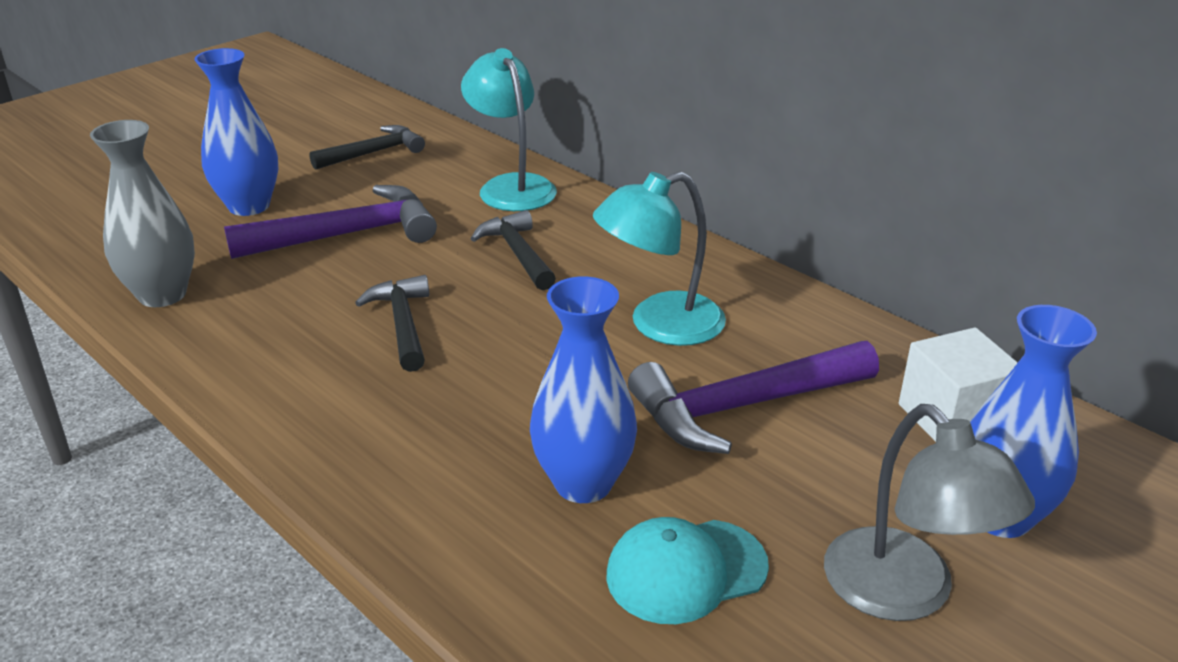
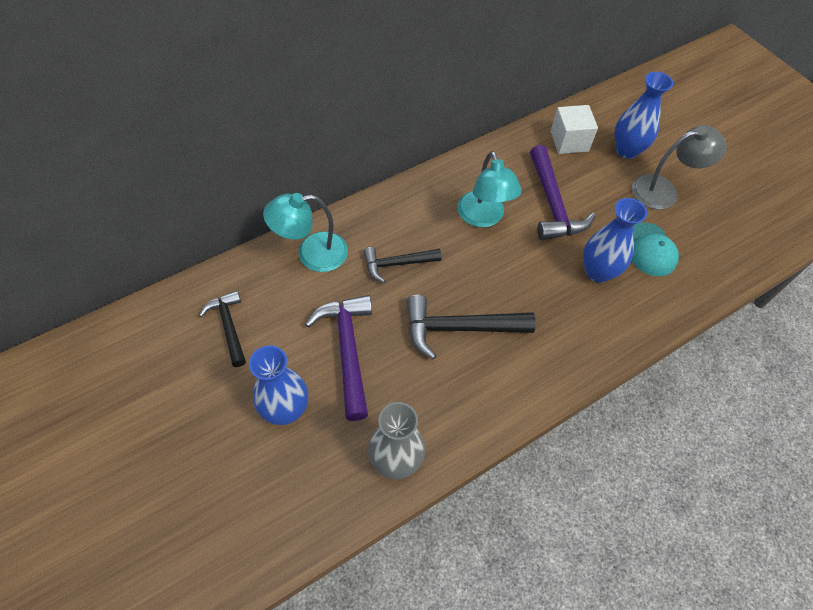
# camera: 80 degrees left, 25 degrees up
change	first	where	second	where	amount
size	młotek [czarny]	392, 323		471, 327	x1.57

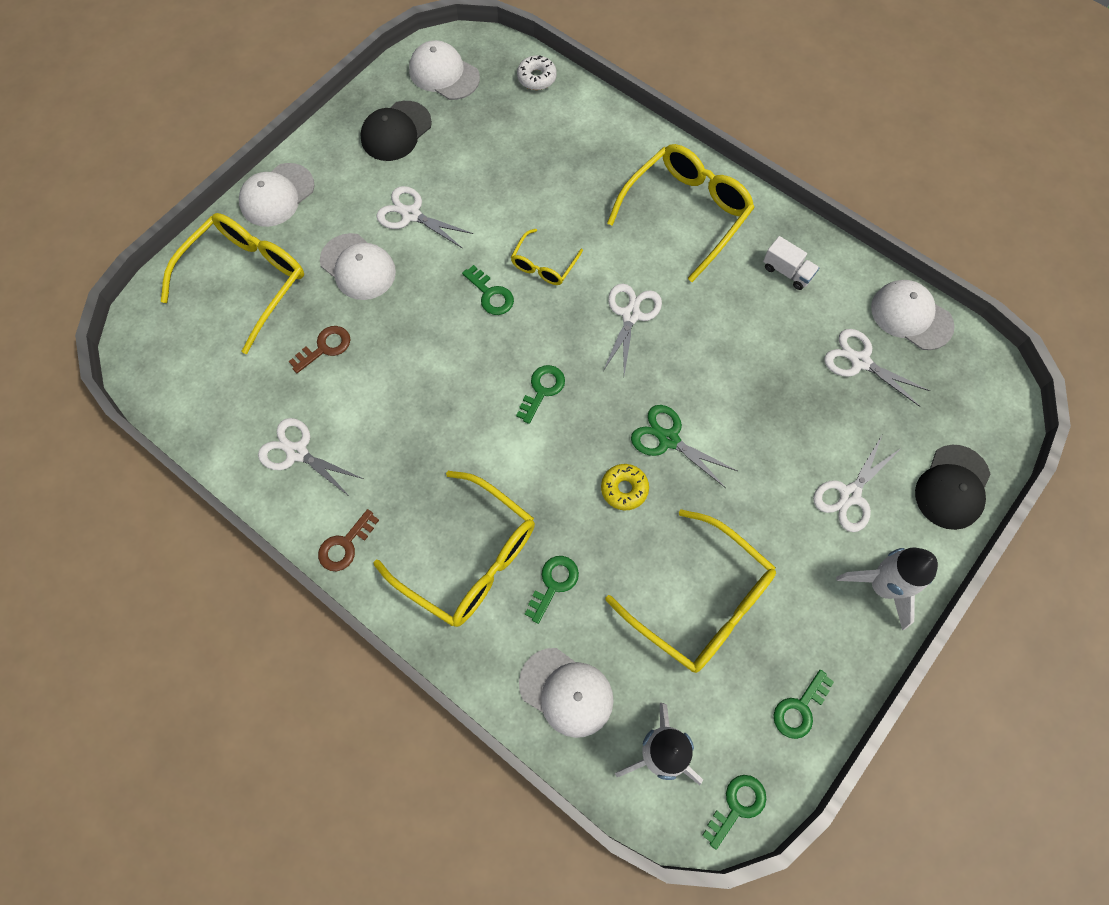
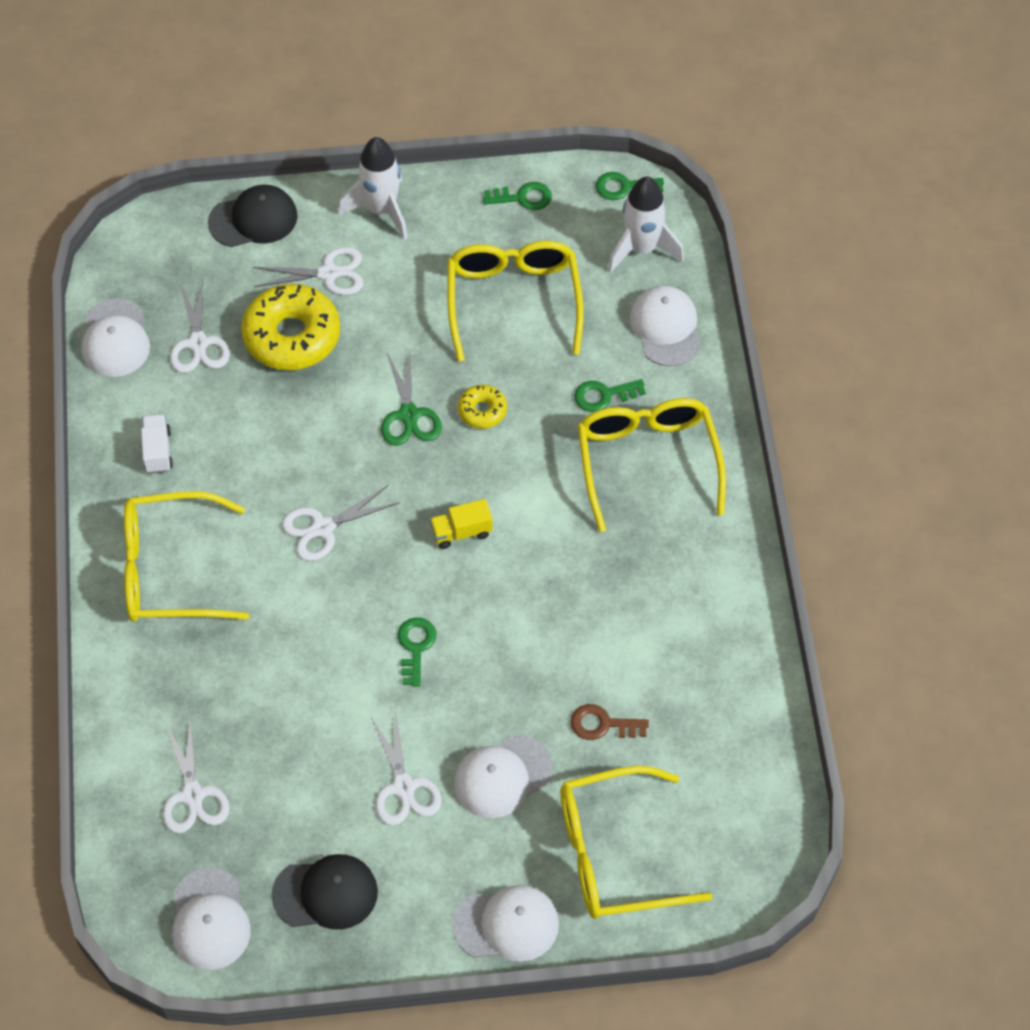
# camera: 135 degrees left, 10 degrees down
change	first	where	second	where	amount
relocated	nożyczki [biały]	310, 458		196, 774	
appeared			donut [żółty]	290, 327	
exchanged	klucz [zielony]	540, 394	ciężarówka [żółty]	461, 524	
spun	czapka [biały]	358, 266		503, 776	120 degrees counterclockwise
missing	klucz [brązowy]	348, 540			
missing	okulary [żółty]	547, 257			
missing	donut [biały]	537, 72			

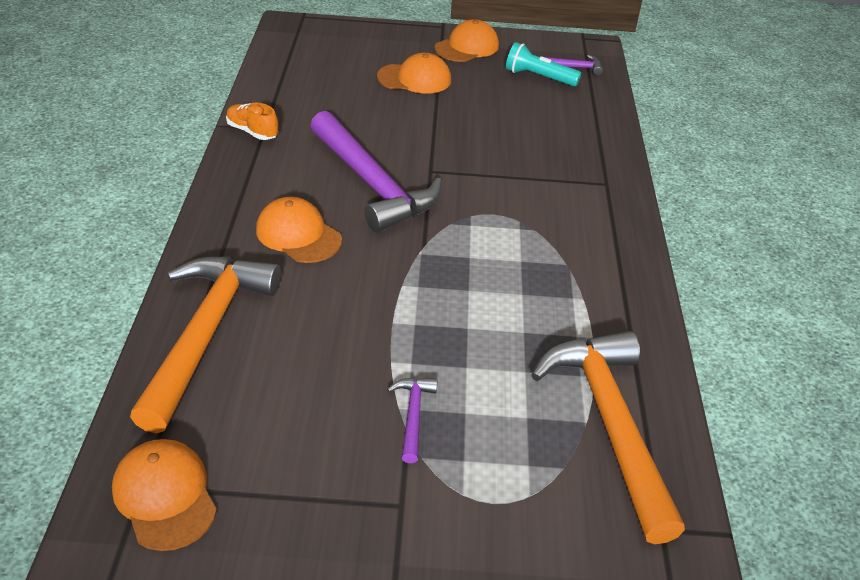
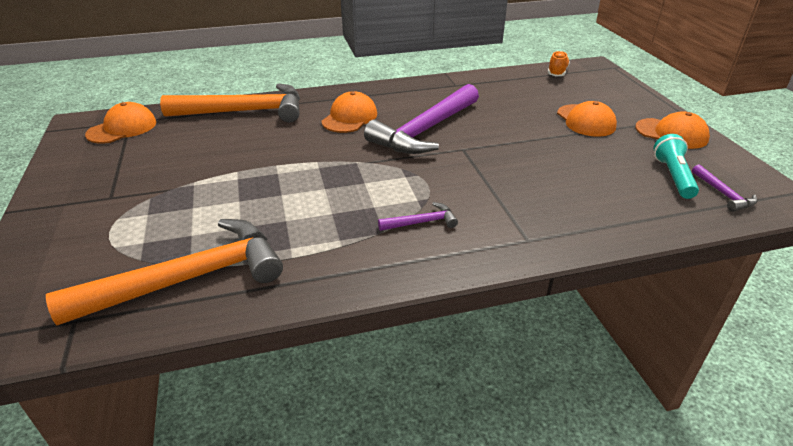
# camera: 75 degrees right, 5 degrees down
change	first	where	second	where	amount
relocated	młotek [fioletowy]	412, 420		418, 216	
relocated	but [pomarańczowy]	252, 121		559, 63	

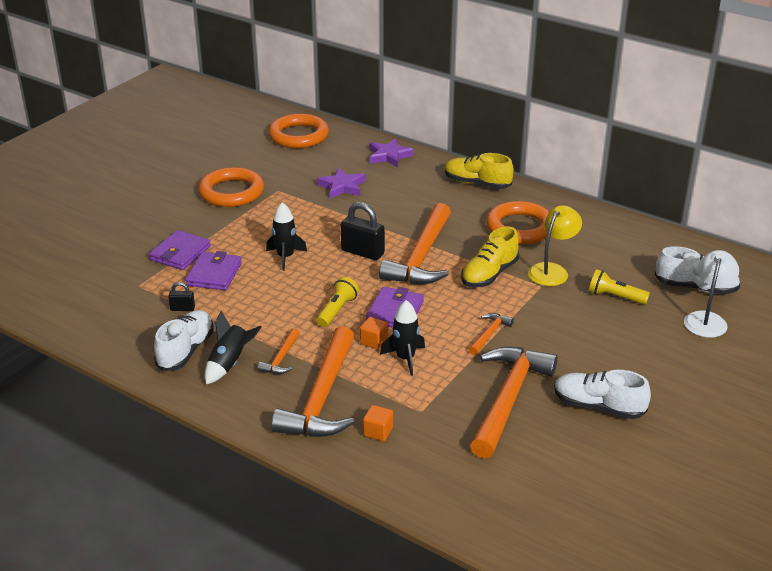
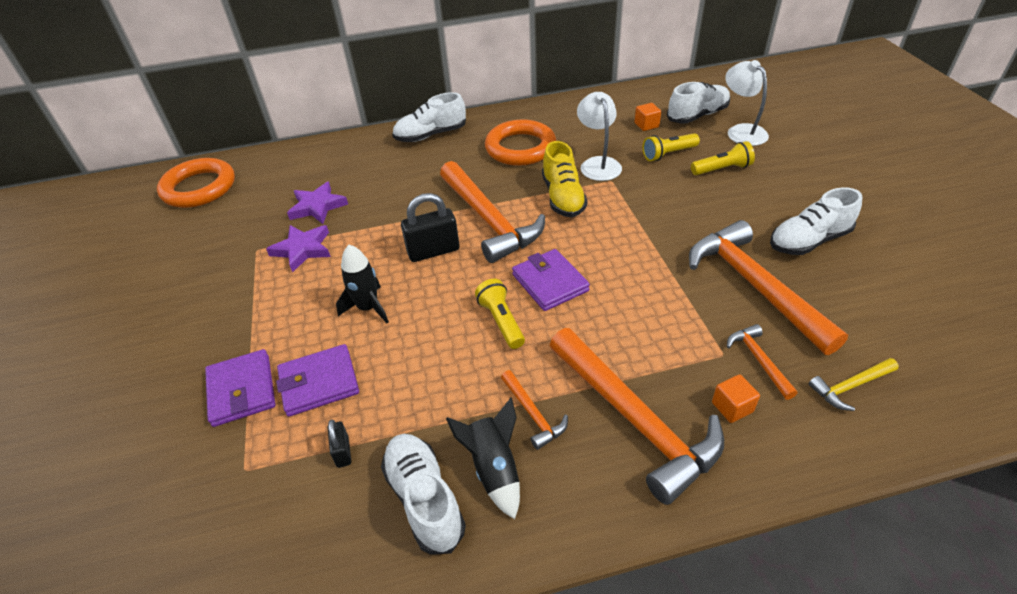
# camera: 45 degrees left, 10 degrees up
change	first	where	second	where	amount
relocated	gwiazda [fioletowy]	391, 152		298, 248	
spun	portfel [fioletowy]	213, 270		317, 380	75 degrees counterclockwise
spun	kłódka [czarny]	181, 296		339, 444	60 degrees counterclockwise
colour	but [żółty]	479, 171	but [biały]	429, 117	
colour	lampka [żółty]	555, 245	lampka [biały]	599, 136	
relocated	sześcian [pomarańczowy]	374, 333		647, 117	
appeared			latarka [żółty]	723, 158	
relocated	młotek [pomarańczowy]	491, 334		762, 362	
appeared			młotek [żółty]	854, 384	
missing	pierścień [pomarańczowy]	231, 187			
missing	rakieta [czarny]	402, 338			

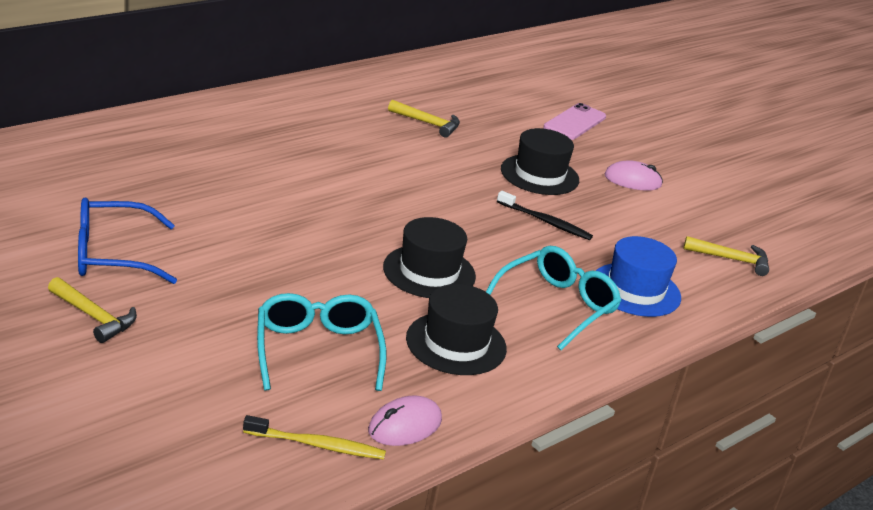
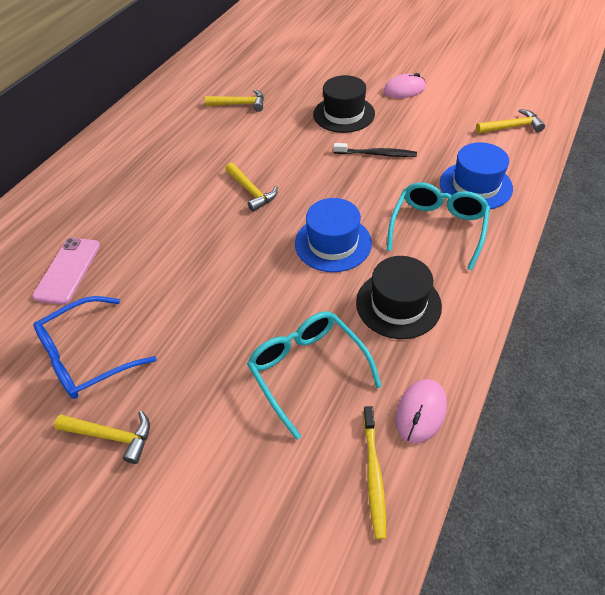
# camera: 15 degrees left, 20 degrees up
change	first	where	second	where	amount
relocated	telefon [różowy]	574, 121		66, 271	
appeared			młotek [żółty]	251, 187	
colour	kapelusz [czarny]	429, 257	kapelusz [niebieski]	333, 235	
spun	szczoteczka do zębów [żółty]	314, 437		374, 472	105 degrees clockwise

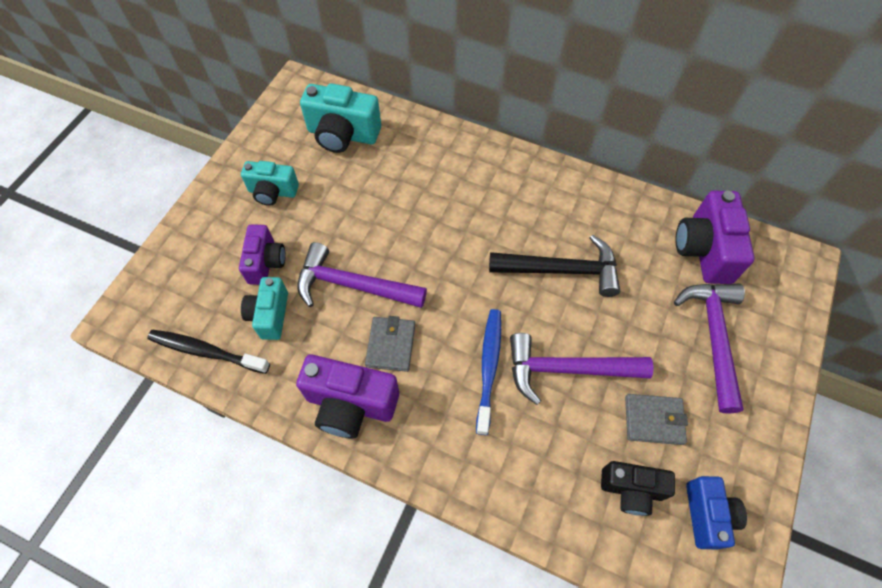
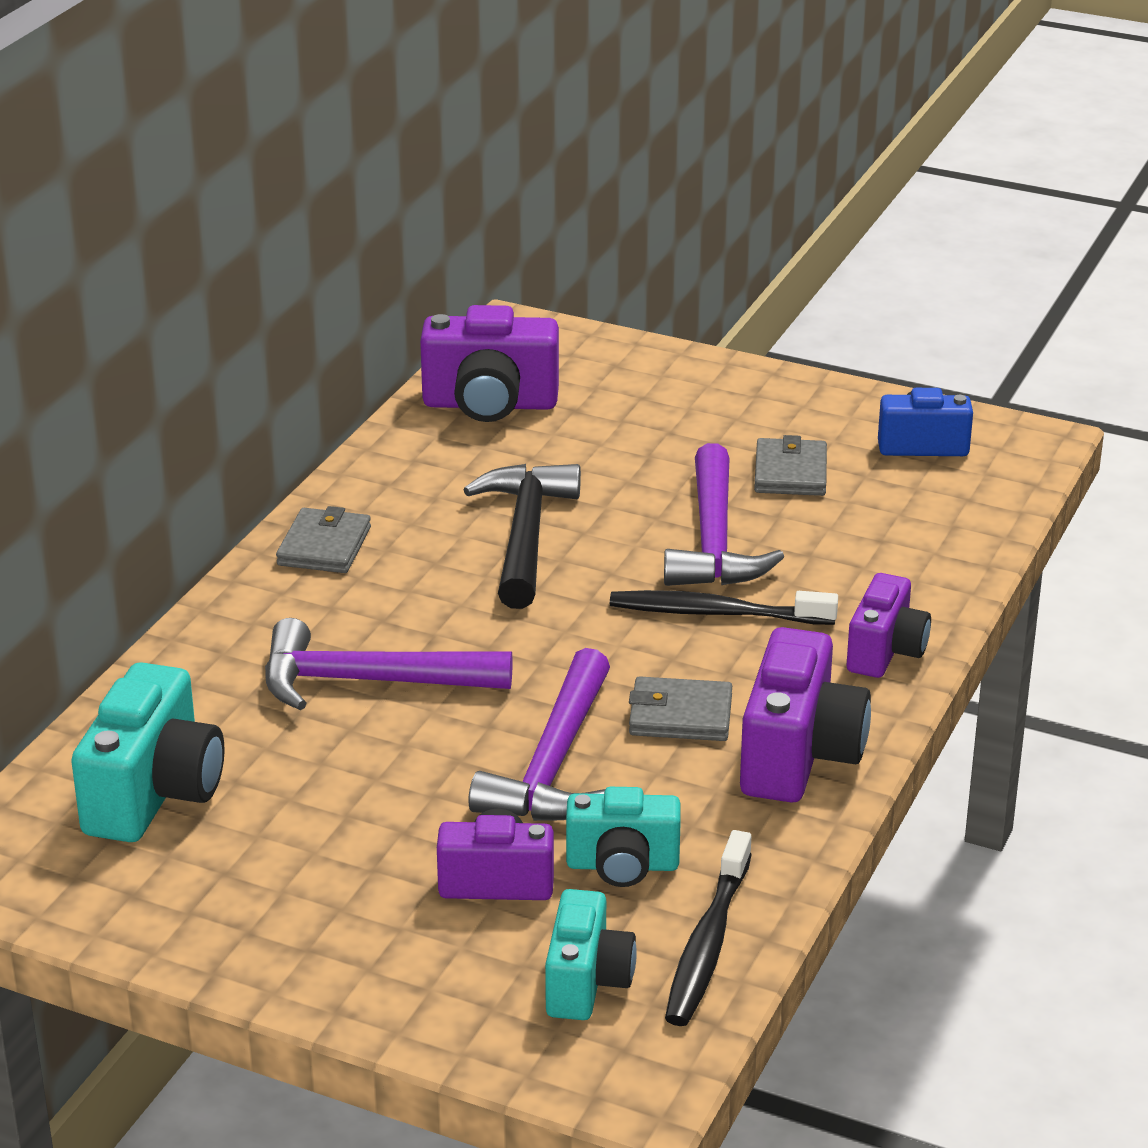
# camera: 90 degrees left, 30 degrees down
change	first	where	second	where	amount
relocated	młotek [fioletowy]	709, 349		388, 664	
appeared			portfel [szary]	323, 539	
relocated	aparat fotograficzny [turkusowy]	270, 183		591, 954	
colour	szczoteczka do zębów [niebieski]	488, 372	szczoteczka do zębów [czarny]	724, 607	
appeared			aparat fotograficzny [fioletowy]	889, 625	
missing	aparat fotograficzny [czarny]	638, 488			

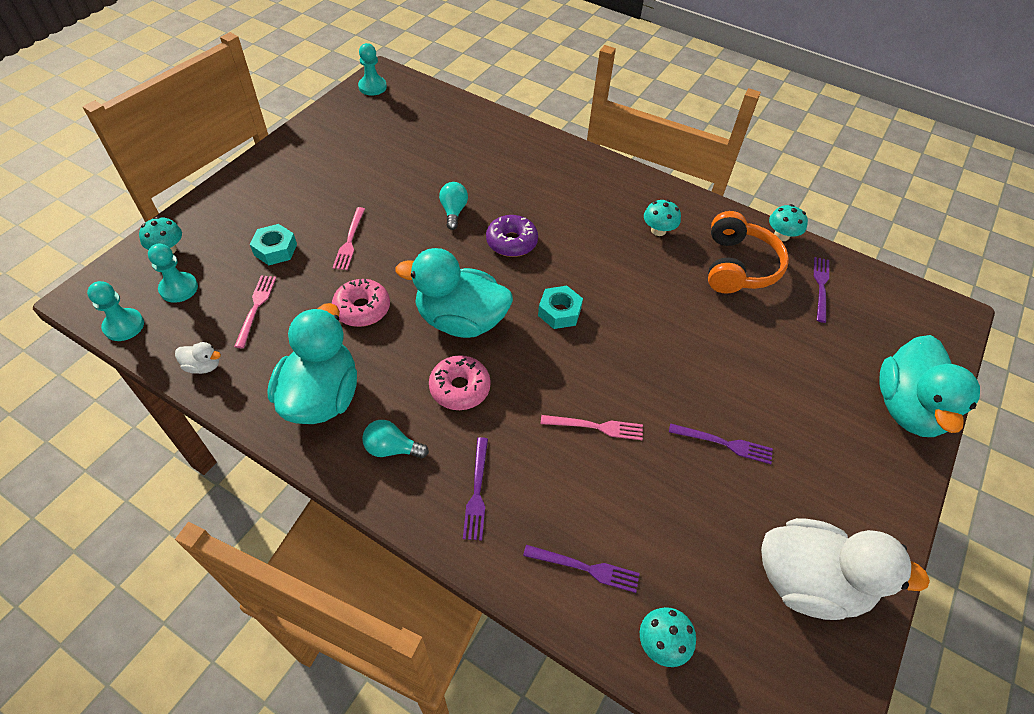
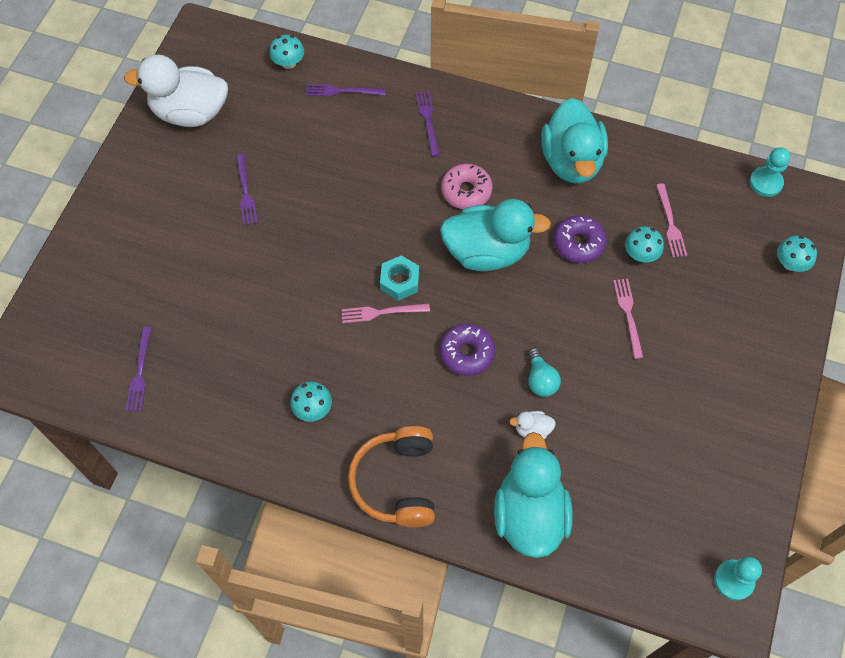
# camera: 170 degrees right, 10 degrees up
change	first	where	second	where	amount
spun	widelec [fioletowy]	721, 443		247, 190	105 degrees counterclockwise
relocated	widelec [różowy]	592, 427		385, 313	
relocated	słuchawki [pomarańczowy]	748, 252		391, 476	
relocated	kaczka [turkusowy]	930, 386		533, 495	
relocated	kaczka [biały]	198, 358		532, 425	
colour	donut [różowy]	361, 303	donut [fioletowy]	580, 239	
relocated	grzyb [turkusowy]	788, 222		644, 244	
missing	pionek [turkusowy]	173, 273			
missing	nakrętka [turkusowy]	273, 244			
missing	żarówka [turkusowy]	395, 439			

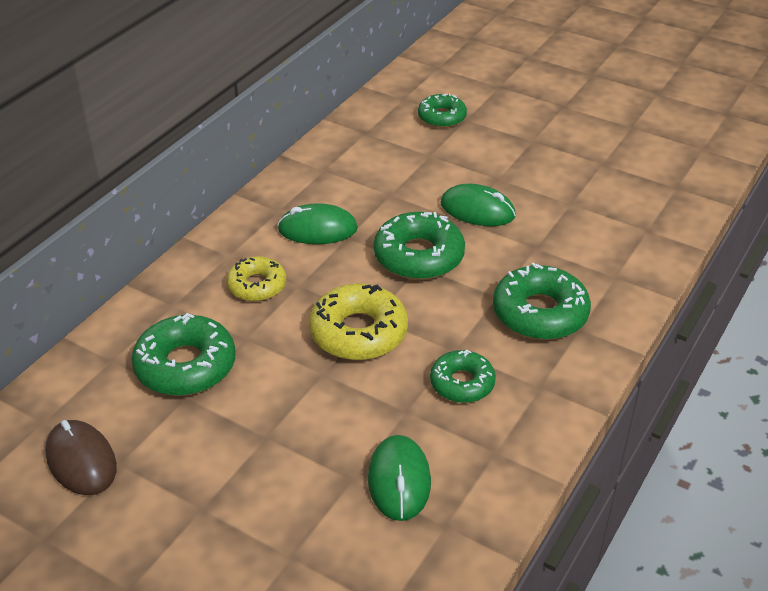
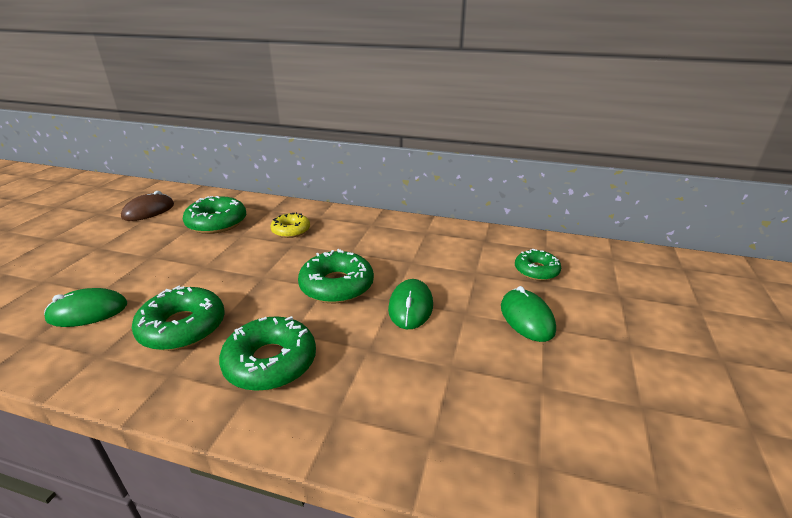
# camera: 75 degrees right, 10 degrees down
change	first	where	second	where	amount
size	donut [zielony]	463, 376		178, 318	x1.58
relocated	myszka [zielony]	317, 223		528, 314	
missing	donut [żółty]	358, 321			

